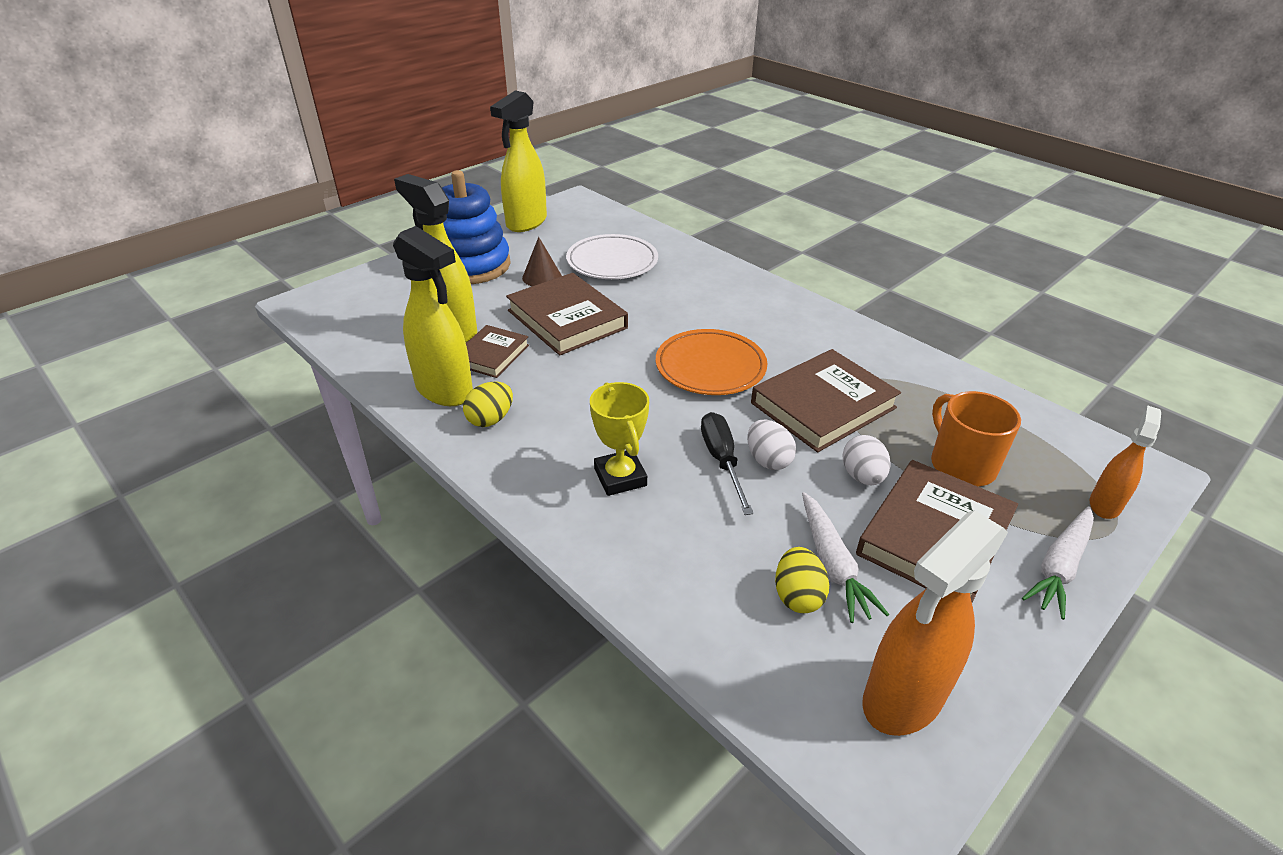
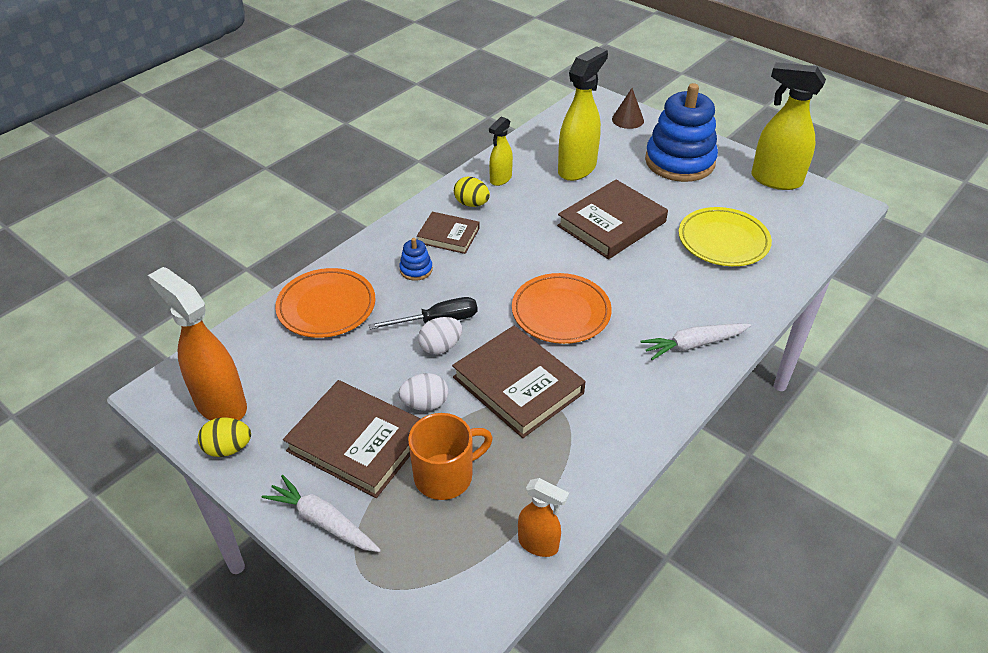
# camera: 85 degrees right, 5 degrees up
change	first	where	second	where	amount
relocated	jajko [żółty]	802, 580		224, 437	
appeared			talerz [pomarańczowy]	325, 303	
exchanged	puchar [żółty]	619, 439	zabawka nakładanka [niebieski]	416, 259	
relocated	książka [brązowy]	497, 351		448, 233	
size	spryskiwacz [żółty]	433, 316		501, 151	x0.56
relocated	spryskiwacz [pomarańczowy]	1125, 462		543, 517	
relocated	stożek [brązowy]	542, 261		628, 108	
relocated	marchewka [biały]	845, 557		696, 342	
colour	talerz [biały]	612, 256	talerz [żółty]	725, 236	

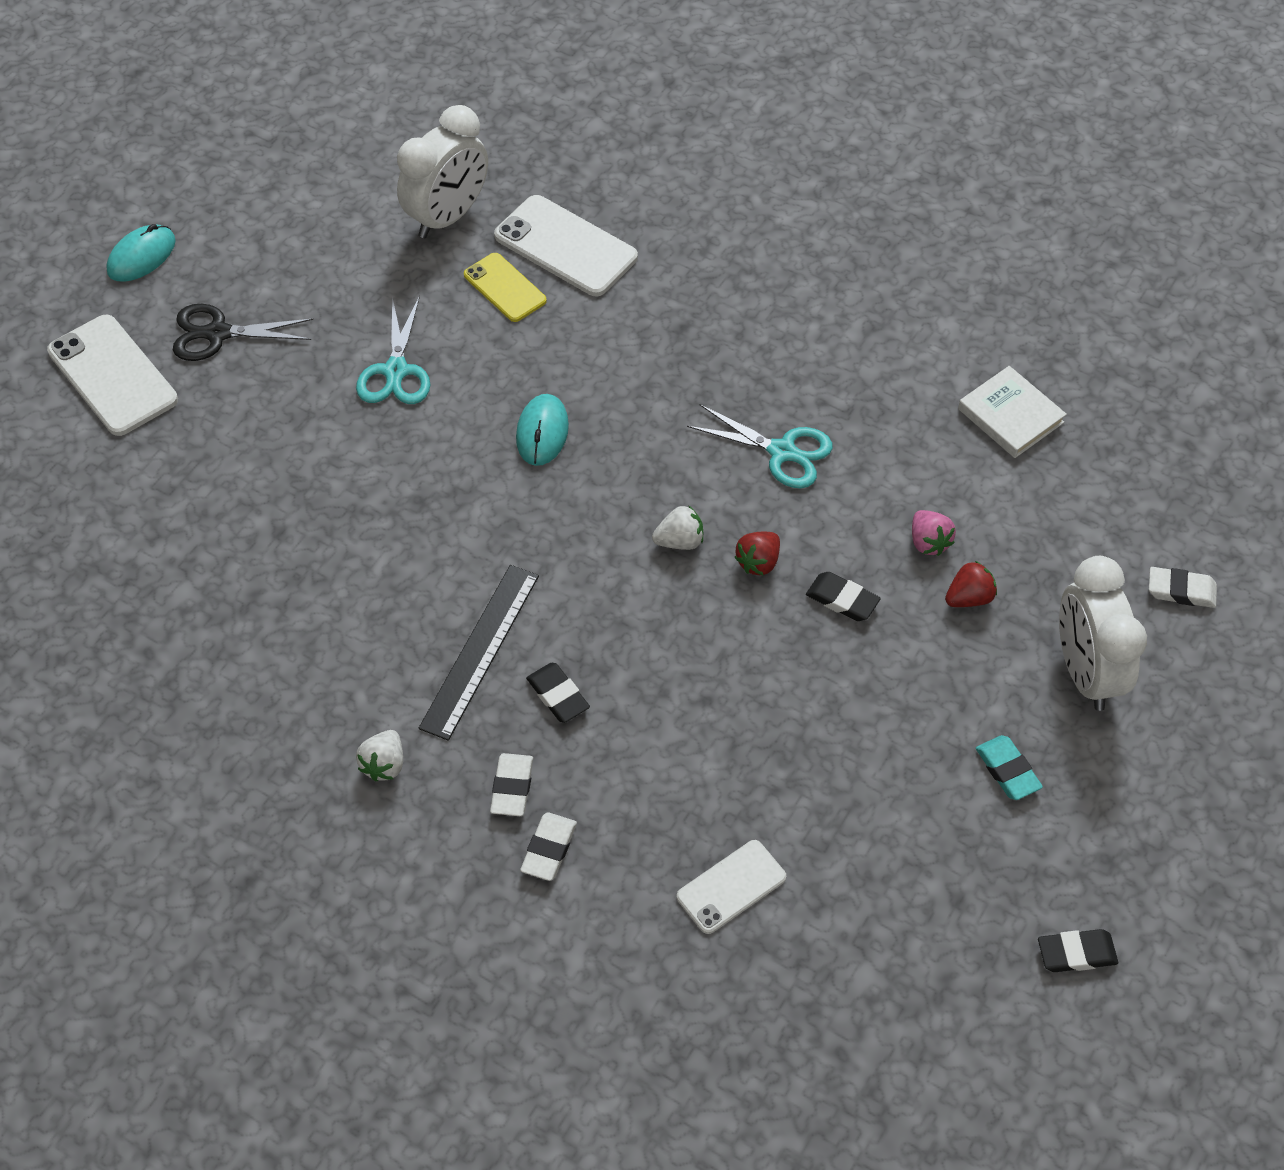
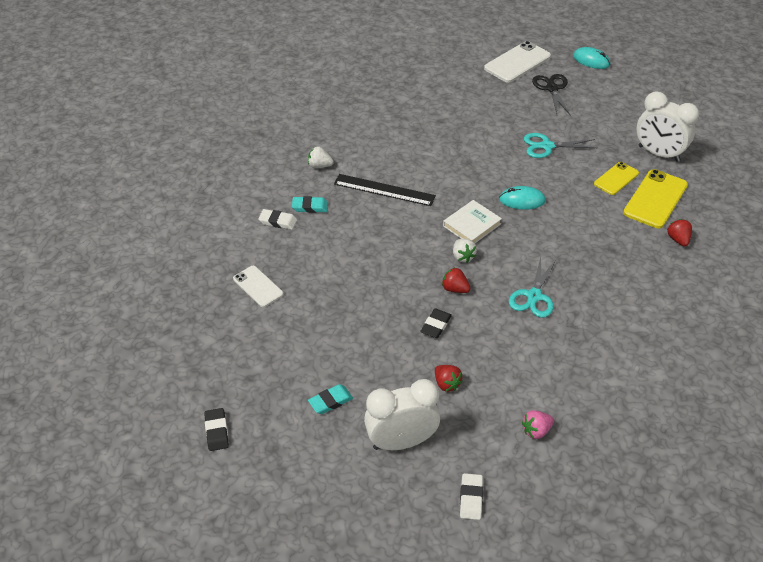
# camera: 85 degrees right, 10 degrees down
change	first	where	second	where	amount
colour	gumka do mazania [biały]	511, 784	gumka do mazania [turkusowy]	310, 204	
relocated	książka [biały]	1012, 412		472, 221	
relocated	truskawka [różowy]	934, 533		538, 424	
colour	telefon [biały]	566, 245	telefon [żółty]	655, 198	
appeared			truskawka [czerwony]	679, 233	
missing	gumka do mazania [czarny]	558, 693			

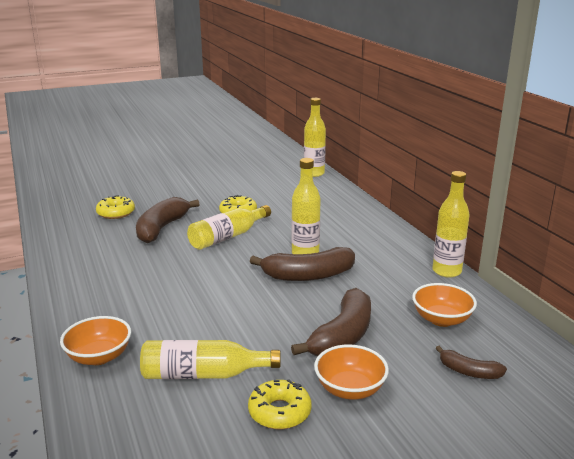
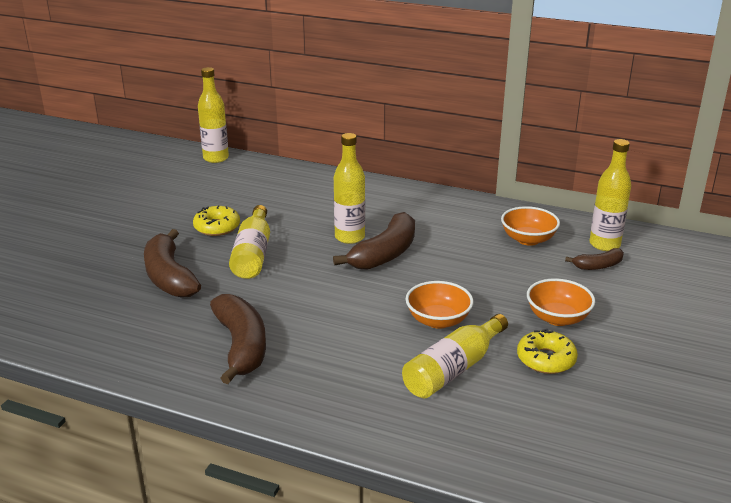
# camera: 45 degrees left, 5 degrees up
change	first	where	second	where	amount
relocated	banan [brązowy]	331, 322		238, 339	
relocated	miska [pomarańczowy]	95, 340		440, 305	
relocated	butelka [żółty]	451, 224		610, 195	
missing	donut [żółty]	115, 207			

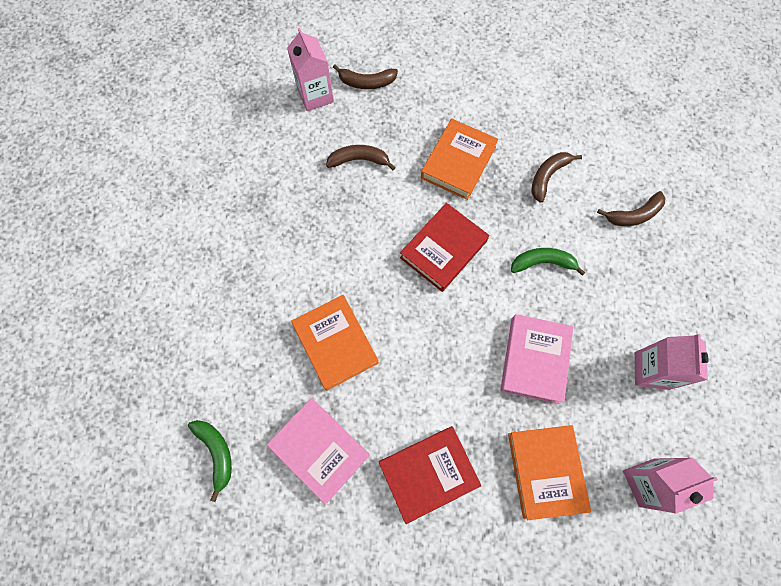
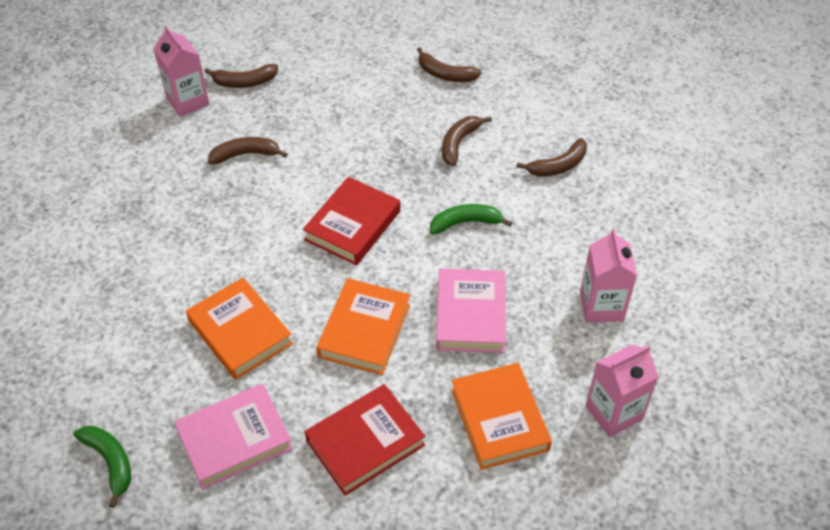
# camera: 10 degrees left, 20 degrees down
change	first	where	second	where	amount
spun	książka [różowy]	318, 451		233, 436	60 degrees counterclockwise
relocated	książka [pomarańczowy]	460, 159		363, 326	
appeared			banan [brązowy]	449, 64	

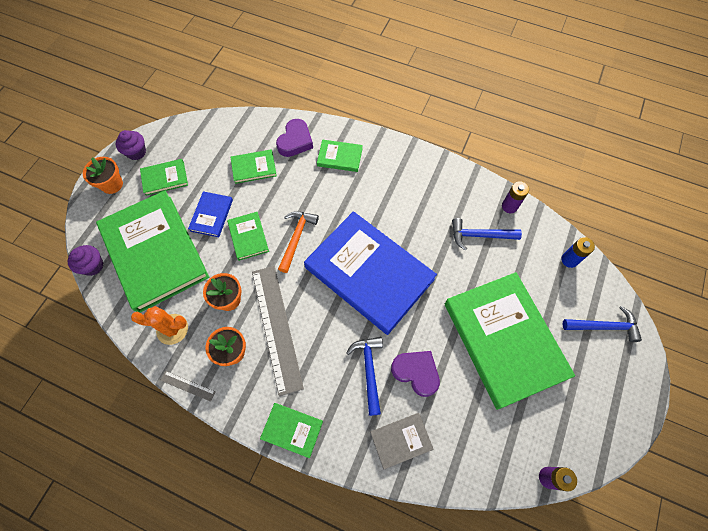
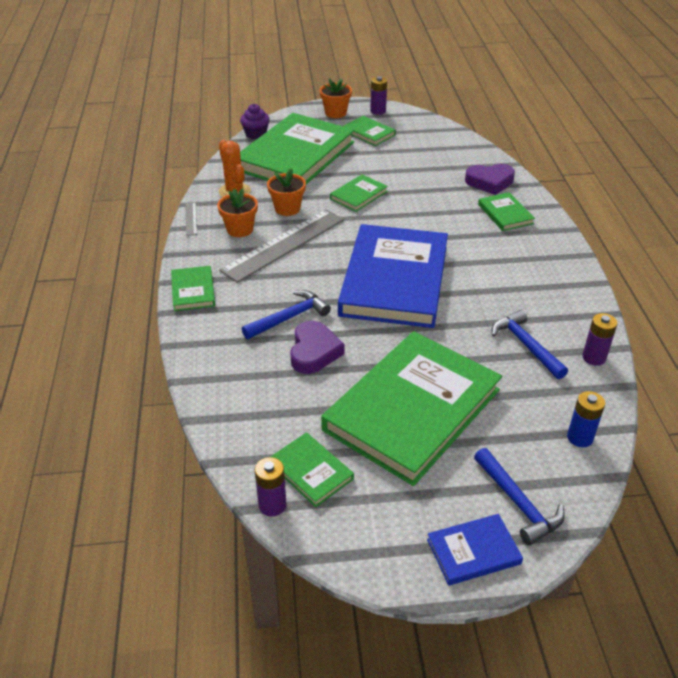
# camera: 60 degrees right, 25 degrees down
change	first	where	second	where	amount
relocated	książka [zielony]	254, 166		312, 469	
exchanged	muffinka [fioletowy]	131, 145	bateria [fioletowy]	378, 95	
relocated	książka [niebieski]	210, 214		475, 549	
missing	młotek [pomarańczowy]	298, 242			
missing	książka [szary]	402, 441			

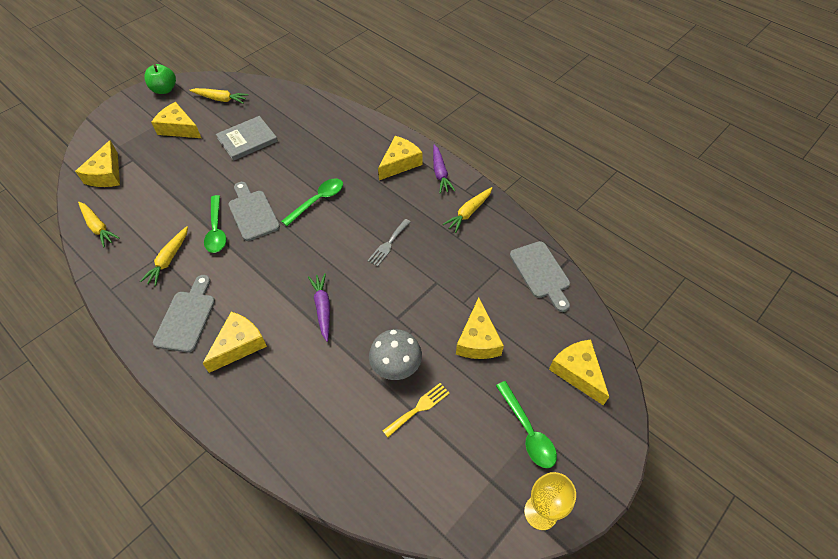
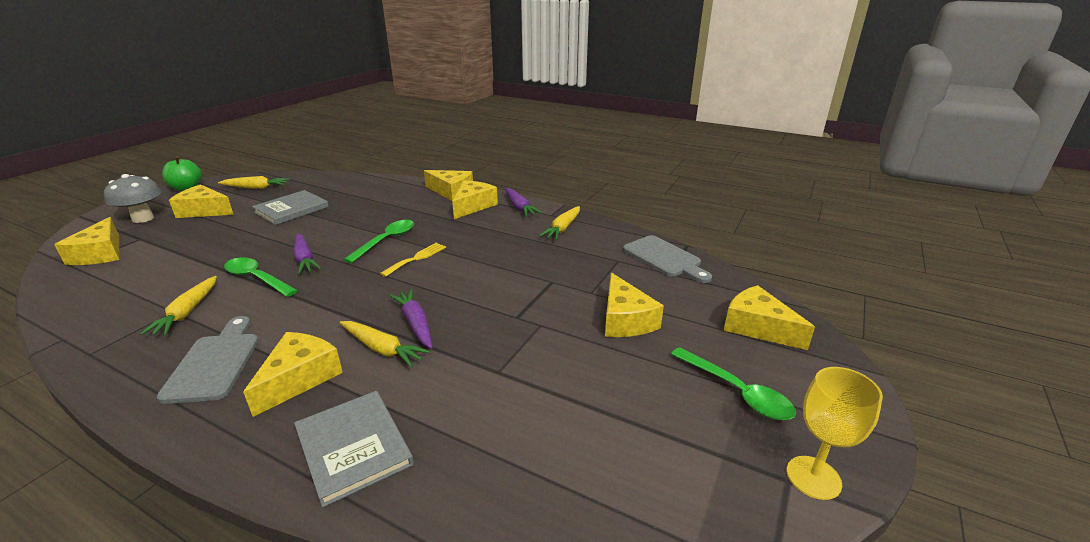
# camera: 15 degrees left, 25 degrees down
change	first	where	second	where	amount
relocated	grzyb [szary]	395, 354		132, 198	
spun	łyżka [zielony]	215, 224		261, 277	150 degrees clockwise
exchanged	deska do krojenia [szary]	254, 211	marchewka [fioletowy]	307, 253	
appeared			książka [szary]	354, 449	
relocated	marchewka [żółty]	98, 224		385, 344	
relocated	widelec [żółty]	416, 410		413, 260	
appeared			ser [żółty]	448, 185	
missing	widelec [szary]	389, 243			

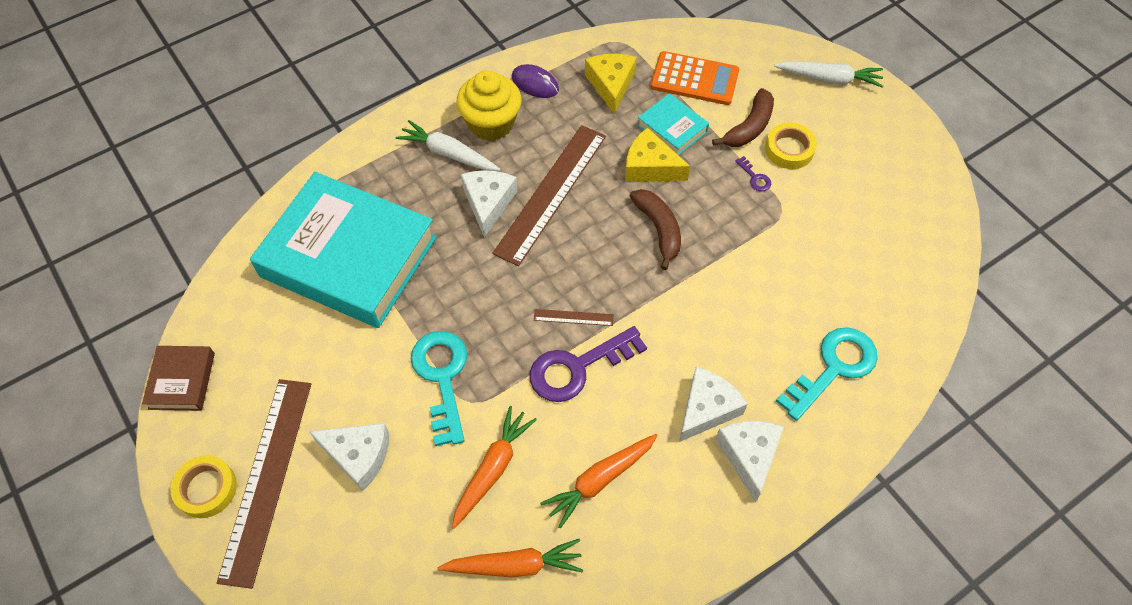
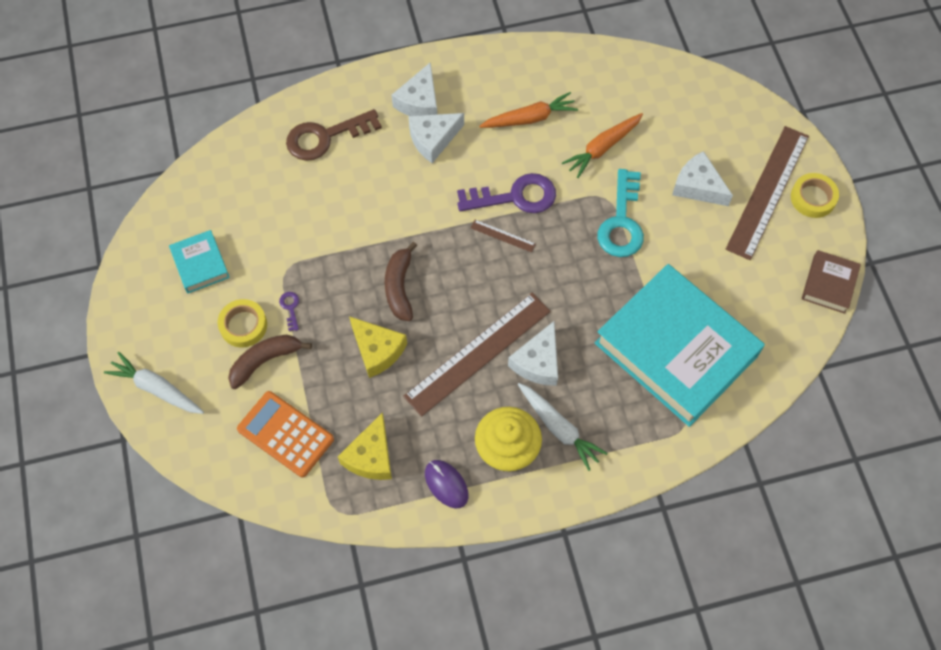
# camera: 160 degrees left, 5 degrees up
change	first	where	second	where	amount
relocated	książka [turkusowy]	673, 124		199, 261	
colour	klucz [turkusowy]	827, 374	klucz [brązowy]	334, 135	
missing	marchewka [pomarańczowy]	510, 558			

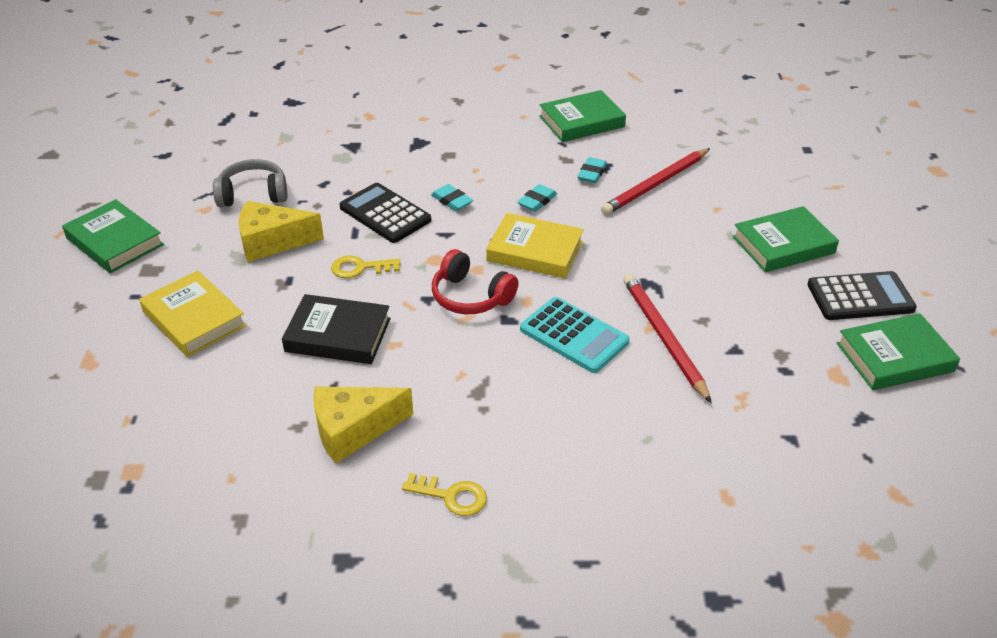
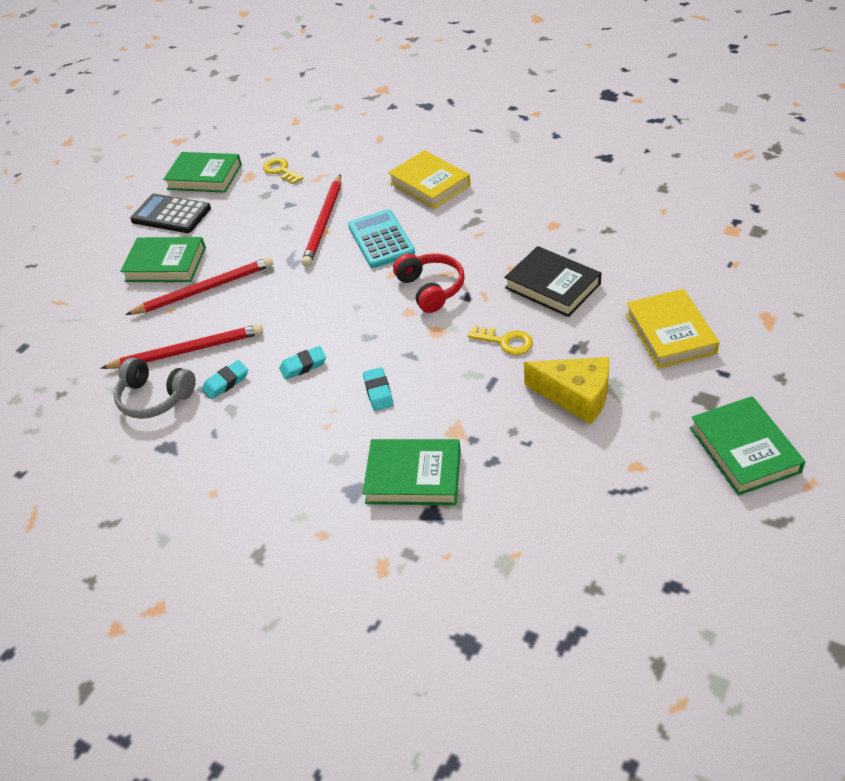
# camera: 145 degrees left, 5 degrees up
change	first	where	second	where	amount
relocated	słuchawki [szary]	250, 183		155, 388	
appeared			ołówek [czerwony]	199, 286	
relocated	klucz [żółty]	444, 494		283, 171	
relocated	książka [zielony]	582, 116		412, 472	
relocated	książka [żółty]	535, 245		429, 179	
missing	ser [żółty]	363, 425			
missing	kalkulator [czarny]	385, 213			

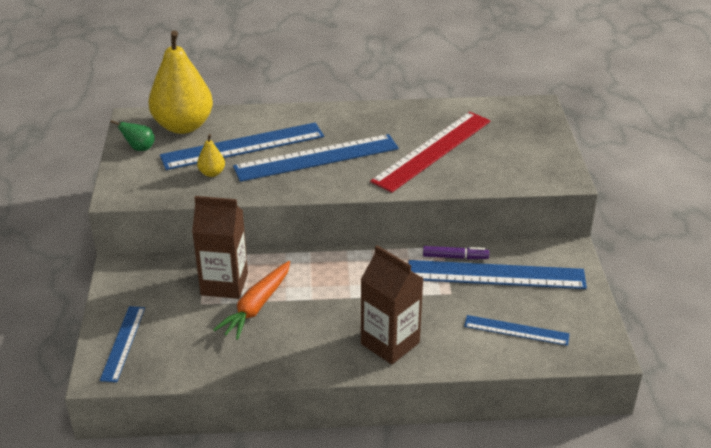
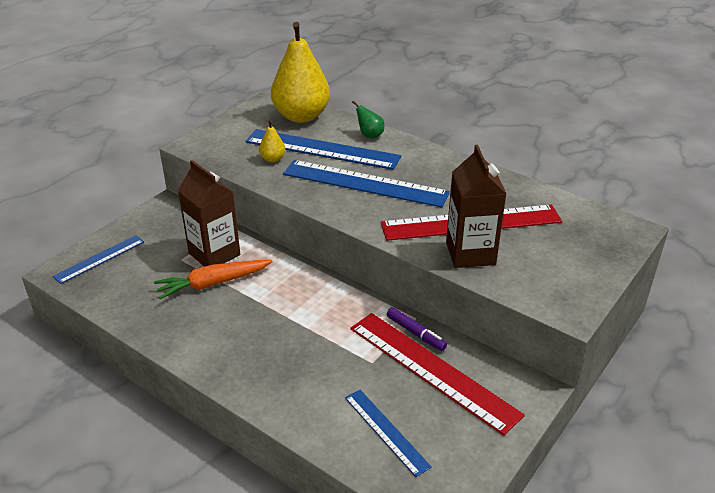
# camera: 40 degrees right, 0 degrees up
change	first	where	second	where	amount
colour	linijka [niebieski]	497, 274	linijka [czerwony]	437, 374	
relocated	gruszka [zielony]	133, 135		368, 120	
relocated	karton mleka [brązowy]	392, 304		476, 206	

